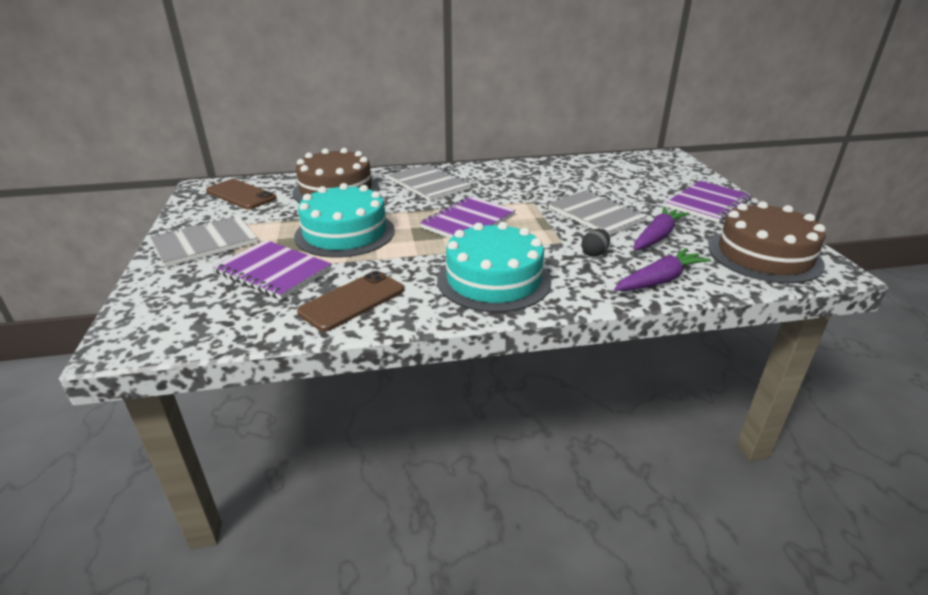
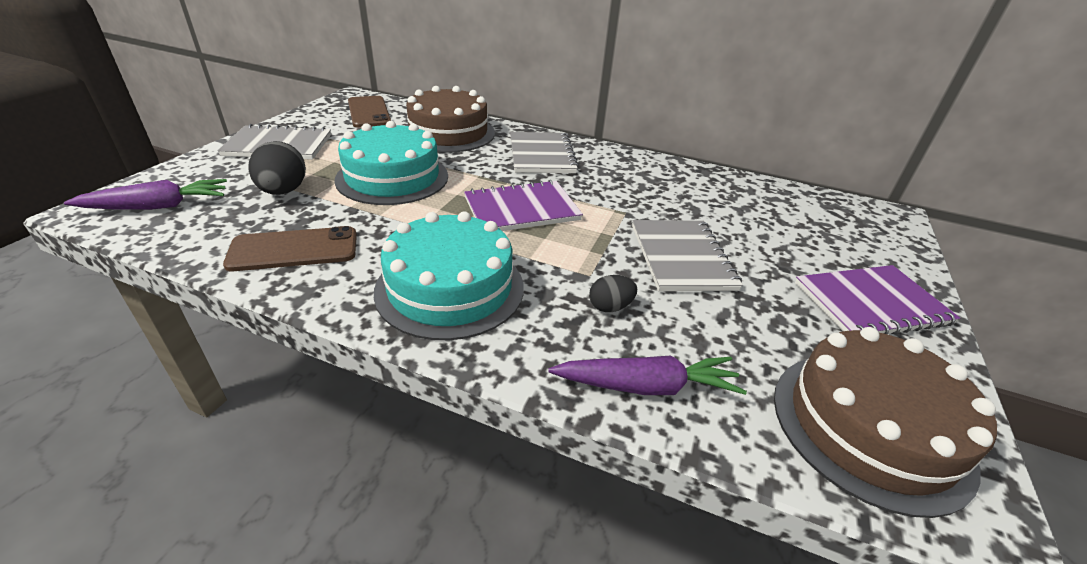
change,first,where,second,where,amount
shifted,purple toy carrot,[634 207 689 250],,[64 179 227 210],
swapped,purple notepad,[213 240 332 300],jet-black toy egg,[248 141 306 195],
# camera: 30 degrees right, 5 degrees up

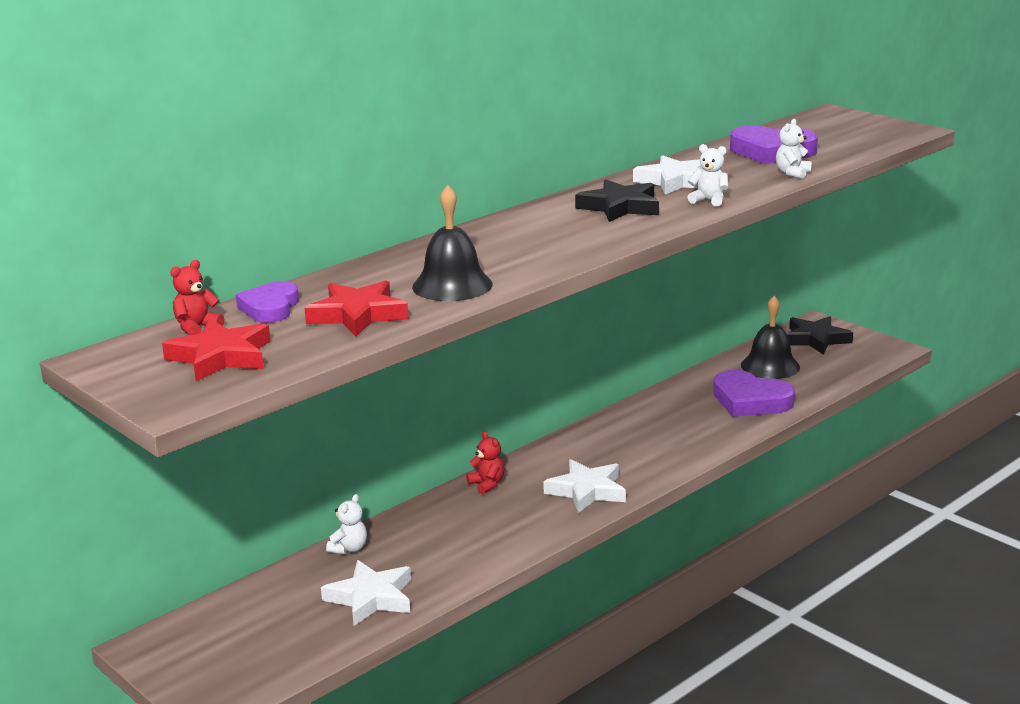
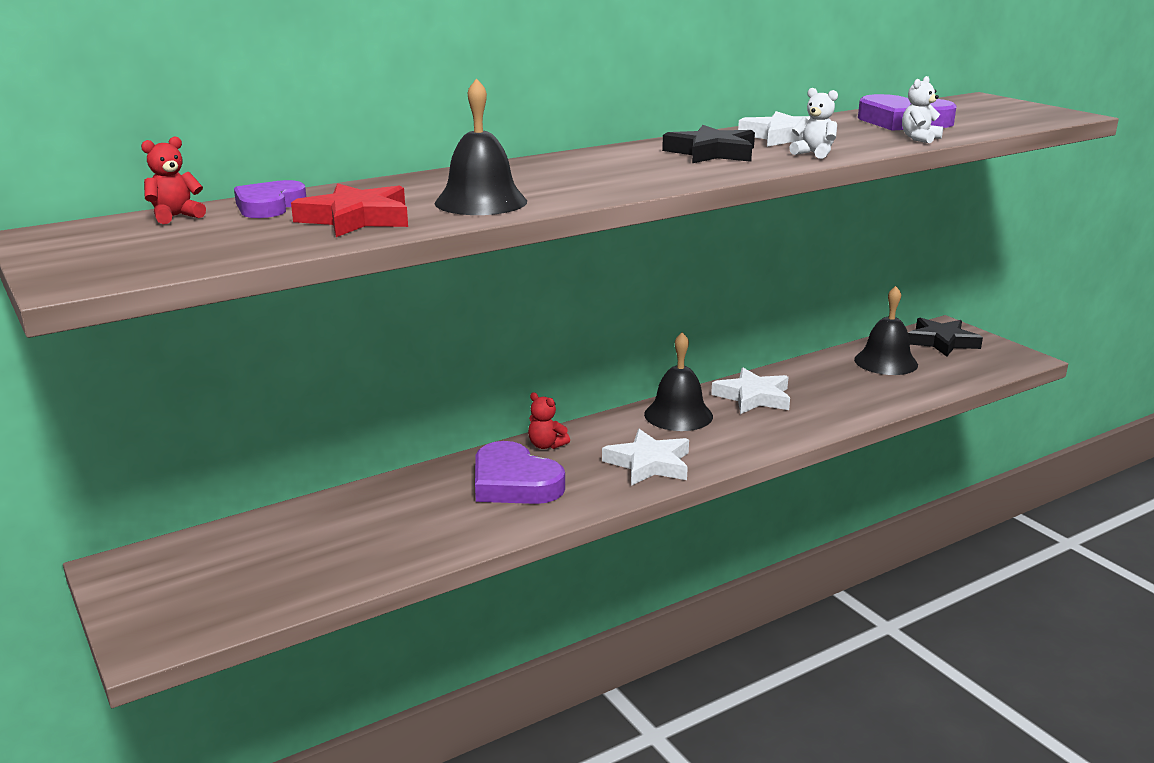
change,first,where,second,where,amount
shifted,purple heart,[713 370 795 417],,[475 441 565 504],
rotated,red stuffed bear,[466 431 504 494],,[528 392 570 449],150 degrees clockwise
new,,,jet-black bell,[644 332 713 431],
shifted,pure white five-pointed star,[321 560 411 626],,[711 368 790 414],
gone,red five-pointed star,[162 319 270 381],,,
gone,pure white stuffed bear,[326 494 367 554],,,
# camera: 10 degrees right, 0 degrees up

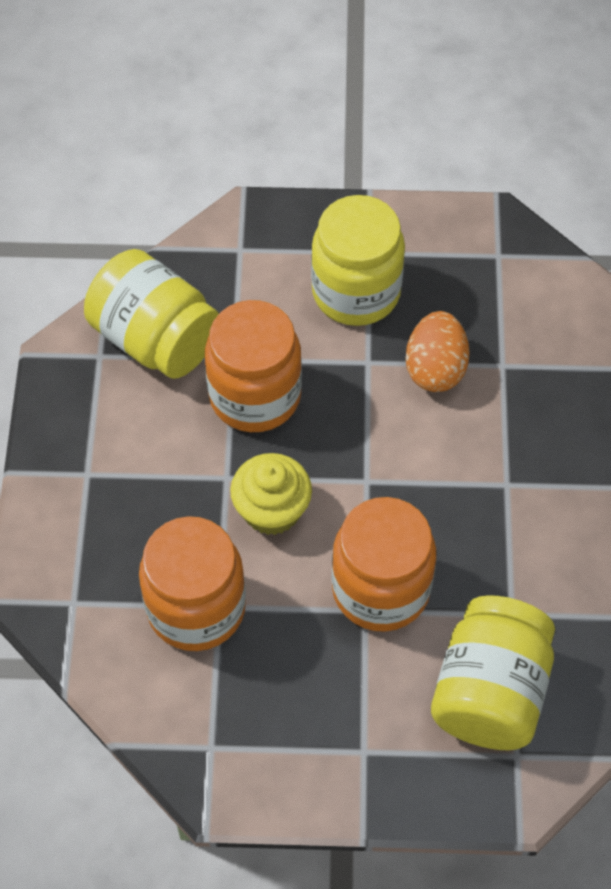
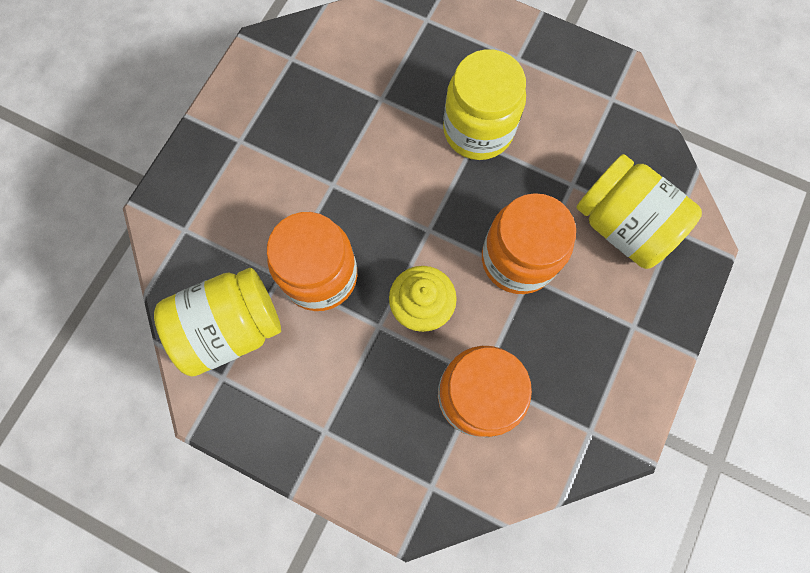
change,first,where,second,where,amount
shifted,bright yellow jam jar,[311 195 405 326],,[443 49 526 160],
gone,orange-coloured toy egg,[405 311 470 392],,,
# camera: 65 degrees left, 15 degrees up

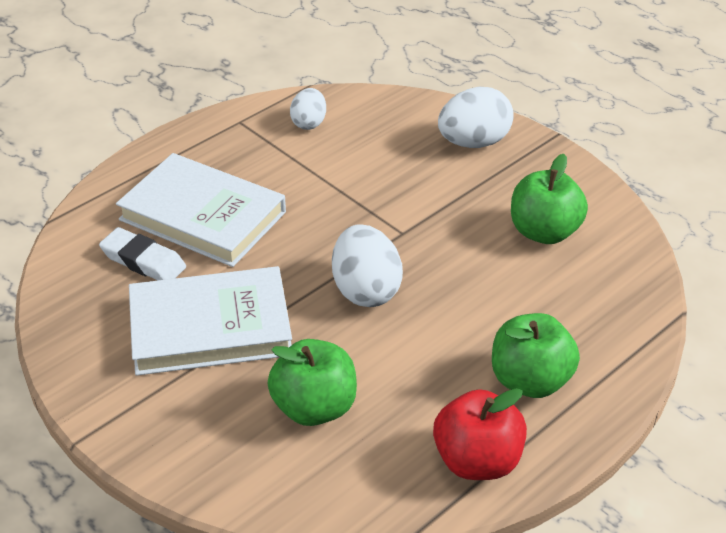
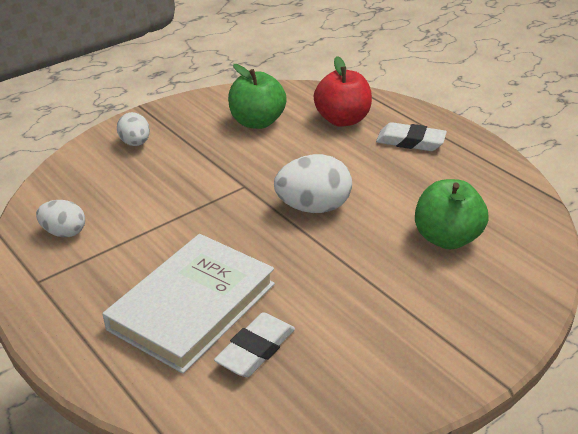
change,first,where,second,where,amount
scaled,pure white toy egg,[438 87 514 148],,[117 112 150 146],x0.61
shifted,red apple,[433 388 527 480],,[314 56 372 127],
swapped,emerald apple,[492 313 580 398],pure white pencil eraser,[376 122 447 151],
gone,pure white hardback,[129 266 292 376],,,
# camera: 85 degrees left, 5 degrees down

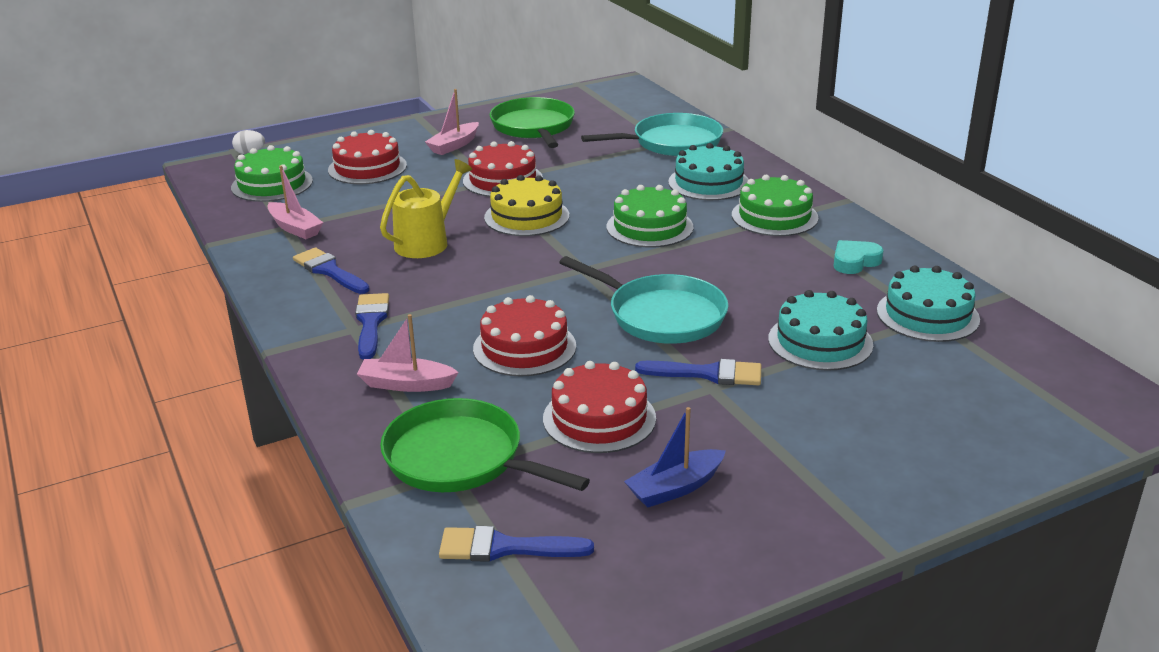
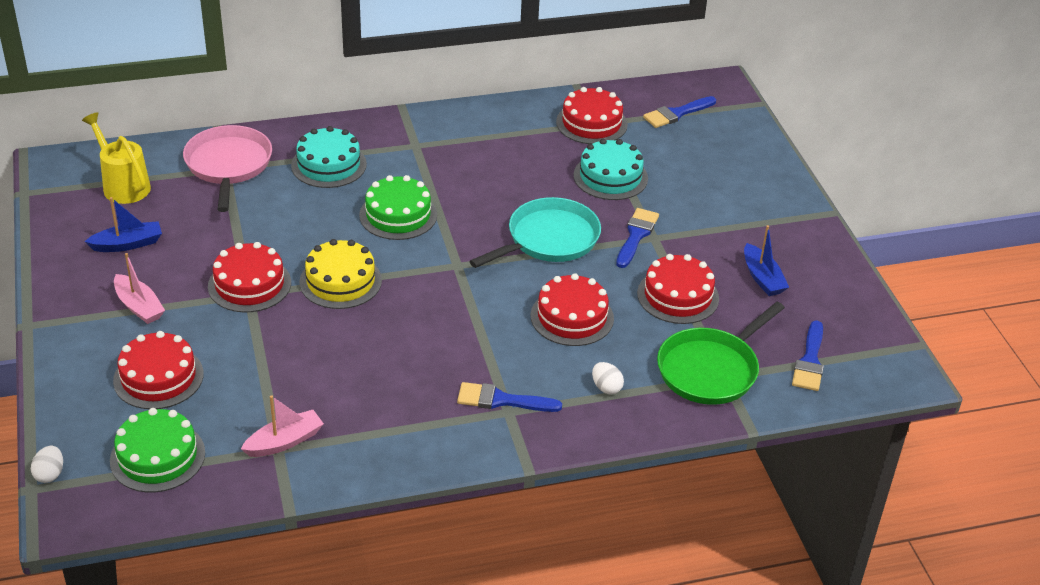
change,first,where,second,where,amount
shifted,bright yellow watering can,[380 159 472 258],,[82 112 151 204],
swapped,emerald frying pan,[489 97 575 148],royal blue sailboat,[84 197 162 252],
repainted,turquoise frying pan,[581 113 723 156],pink frying pan,[183 125 272 212],
repainted,turquoise gateau,[877 266 980 342],red gateau,[556 87 628 144],
swapped,pink sailboat,[357 314 459 392],pure white toy egg,[592 362 624 394],
shifted,royal blue brush,[293 247 370 294],,[643 96 716 128],
gone,emerald gateau,[732 175 819 236],,,
gone,turquoise heart,[833 240 884 274],,,
# camera: 80 degrees left, 10 degrees up

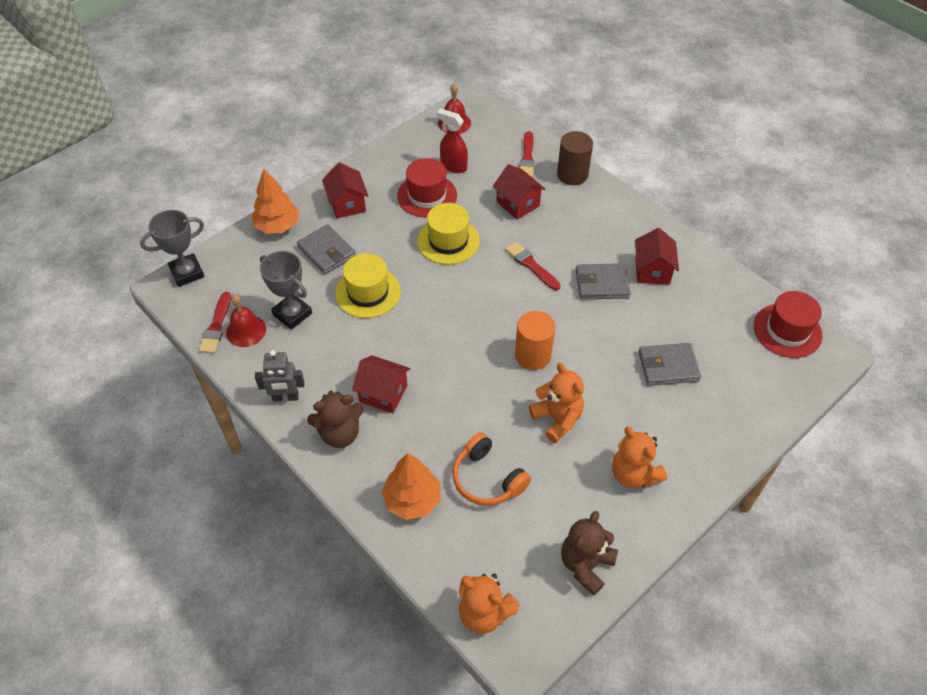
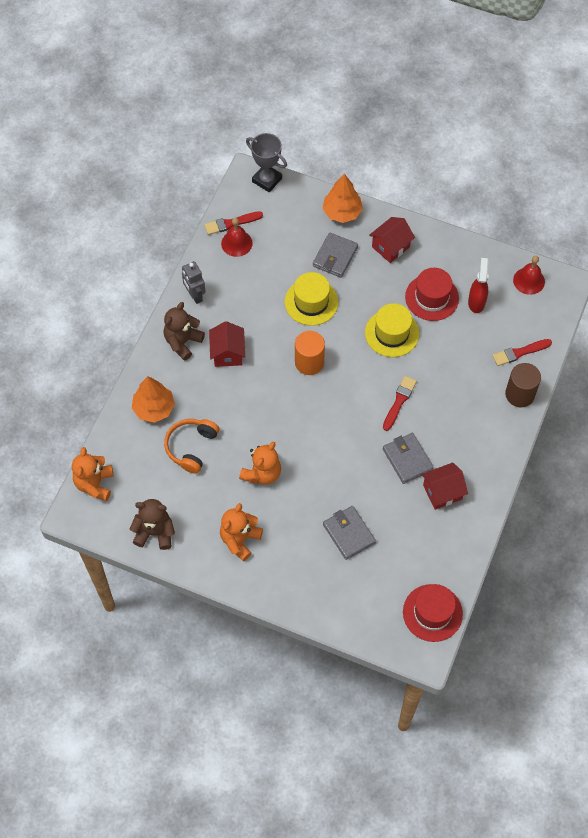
change,first,where,second,where,amount
rotated,dark brown stuffed bear,[307 391 364 448],,[164 302 205 361],75 degrees clockwise
shifted,orange-coloured cylinder,[515 311 555 370],,[295 331 325 375],
gone,ash-grey award cup,[260 251 312 330],,,
gone,red house,[493 164 546 220],,,
# camera: 65 degrees right, 10 degrees up

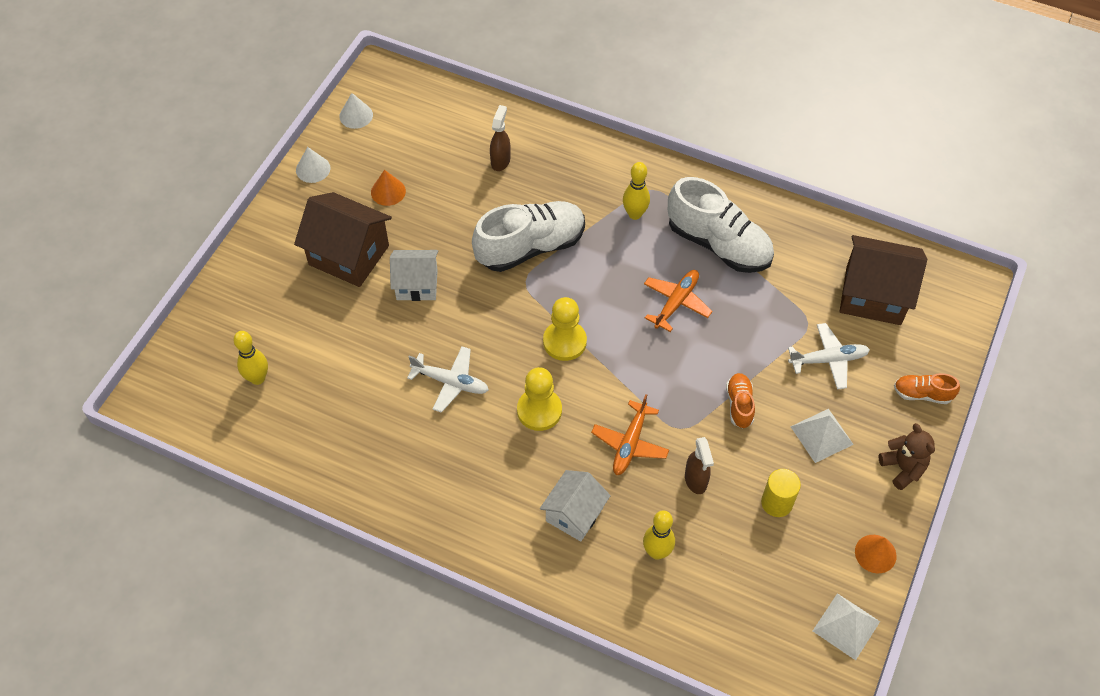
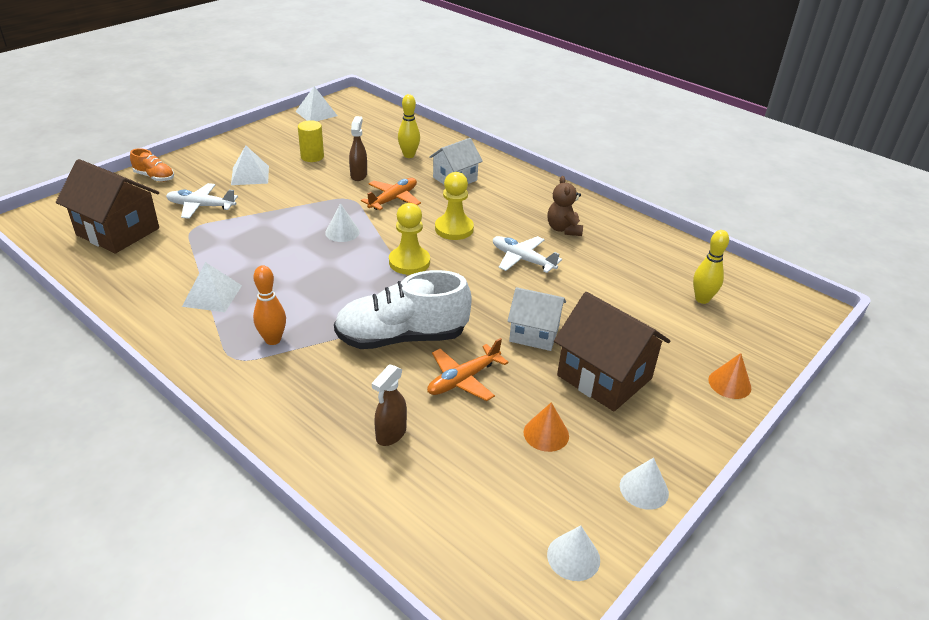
change,first,where,second,where,amount
swapped,pure white shoe,[668 177 774 273],pure white solid pyramid,[182 262 242 312],
repainted,bright yellow tenpin,[623 162 650 220],orange-coloured tenpin,[253 265 286 345],
new,,,pure white cone,[325 203 360 242],
shifted,orange-coloured toy plane,[644 270 712 332],,[427 338 509 401],
shifted,dark brown stuffed bear,[879 423 935 490],,[547 176 583 236],
shifted,orange-coloured cone,[855 535 897 573],,[709 353 751 399],
gone,orange-coloured shoe,[726 373 755 428],,,
# camera: 165 degrees left, 20 degrees down

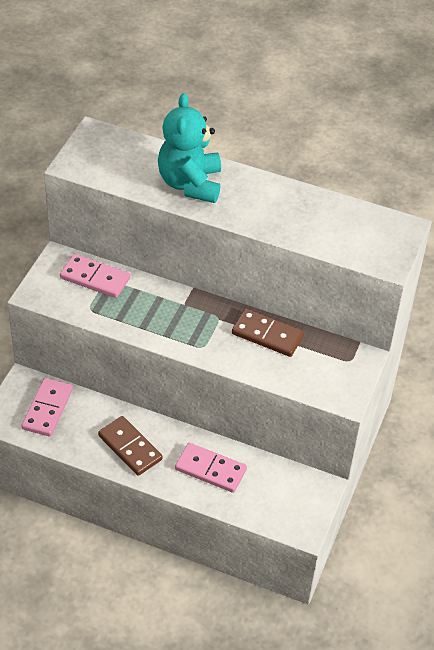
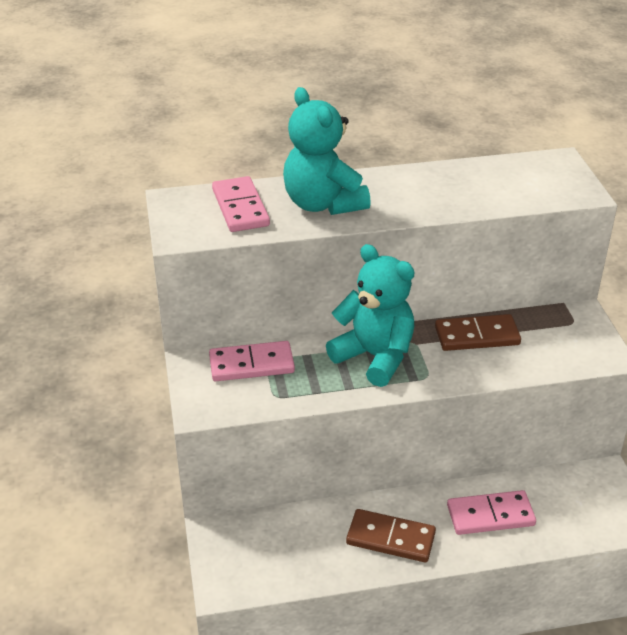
change,first,where,second,where,amount
shifted,pink domino,[21 378 73 437],,[212 176 270 232],
new,,,turquoise stuffed bear,[326 244 415 387],
# camera: 30 degrees left, 10 degrees down

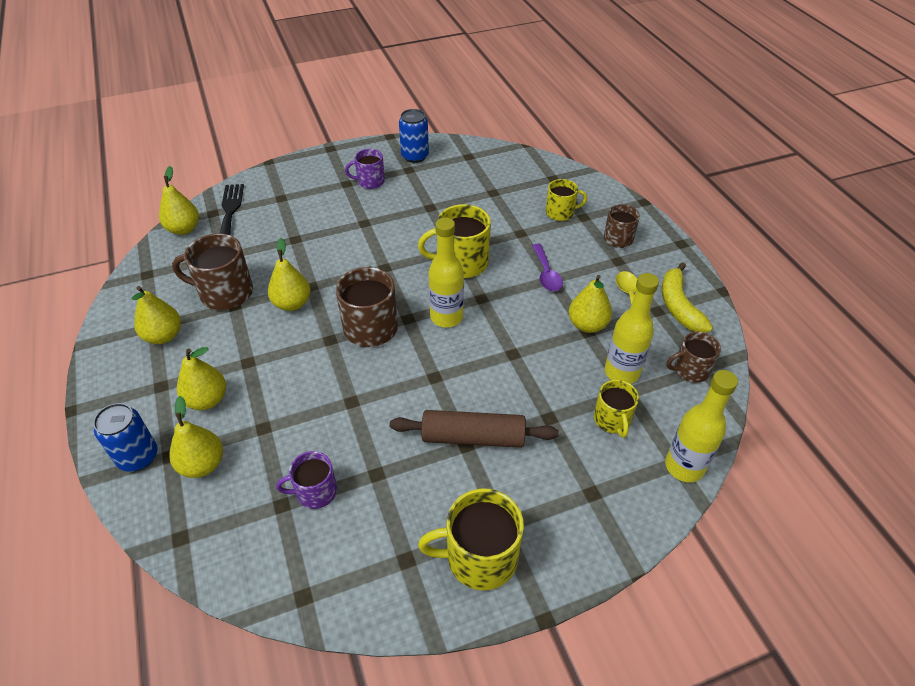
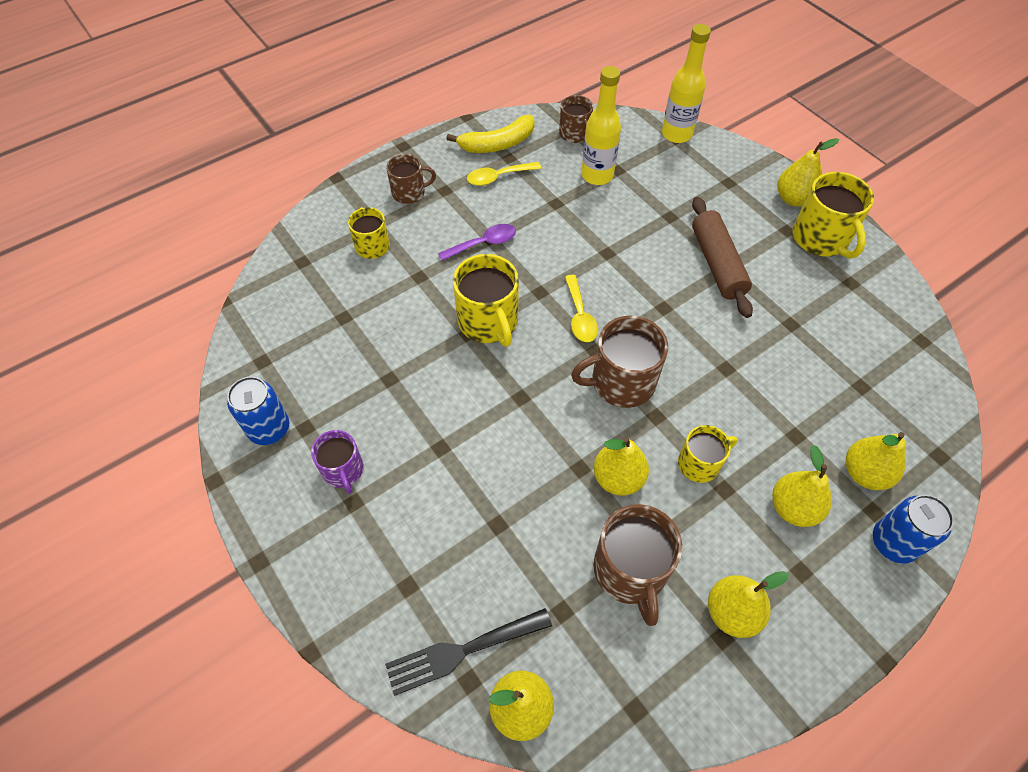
change,first,where,second,where,amount
swapped,bright yellow drink bottle,[428 218 464 327],bright yellow tablespoon,[565 275 598 342],
shifted,bright yellow coffee mug,[594 380 639 438],,[678 425 737 483],
shifted,bright yellow pear fruit,[569 275 612 333],,[777 138 839 206],
gone,purple coffee mug,[276 451 337 509],,,
# camera: 105 degrees left, 10 degrees up

